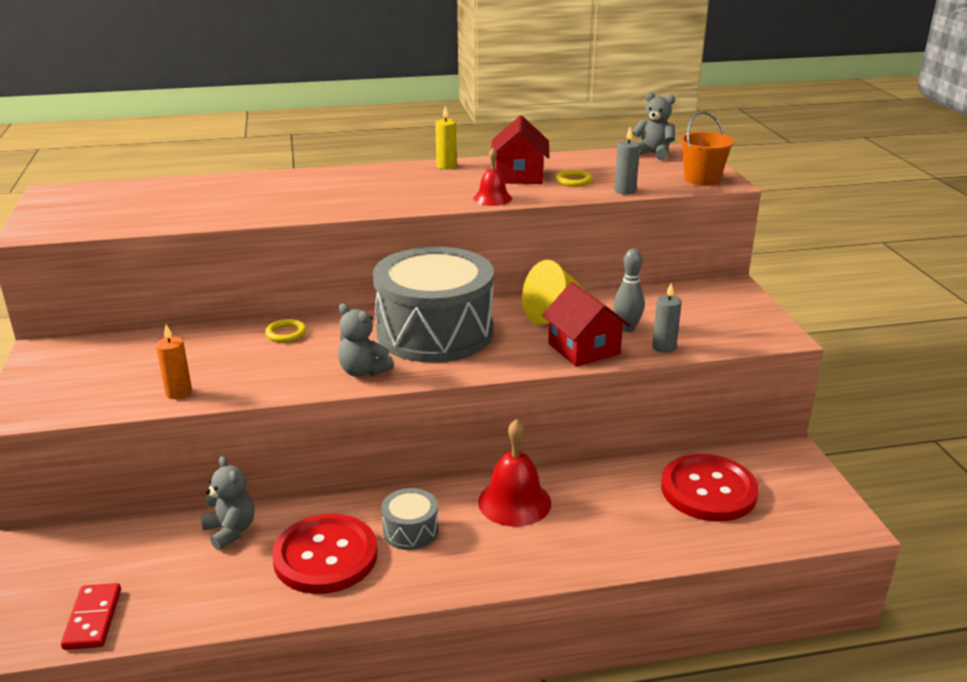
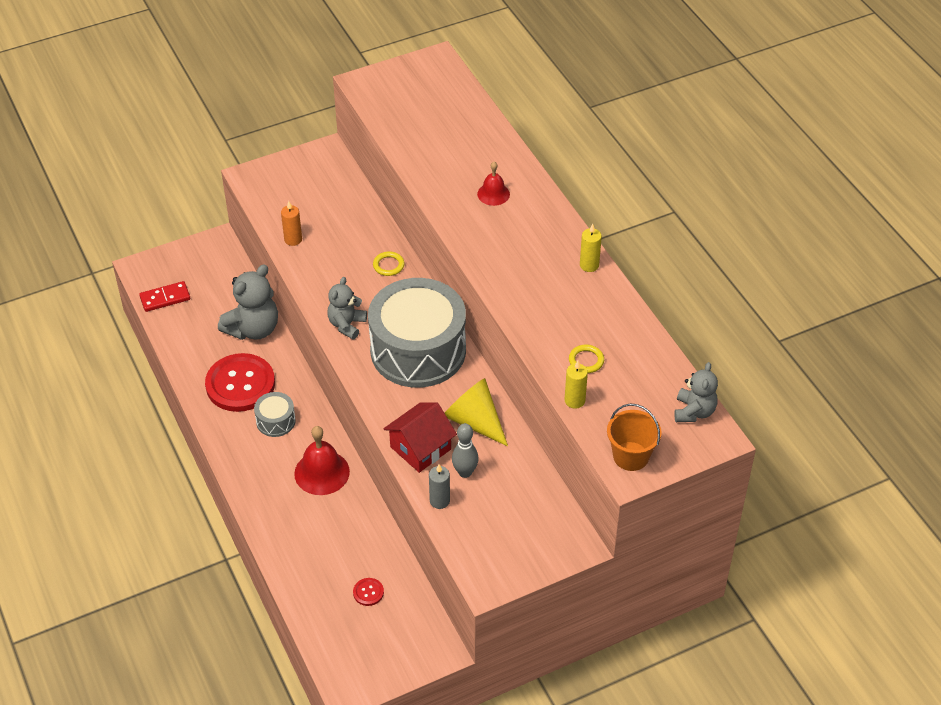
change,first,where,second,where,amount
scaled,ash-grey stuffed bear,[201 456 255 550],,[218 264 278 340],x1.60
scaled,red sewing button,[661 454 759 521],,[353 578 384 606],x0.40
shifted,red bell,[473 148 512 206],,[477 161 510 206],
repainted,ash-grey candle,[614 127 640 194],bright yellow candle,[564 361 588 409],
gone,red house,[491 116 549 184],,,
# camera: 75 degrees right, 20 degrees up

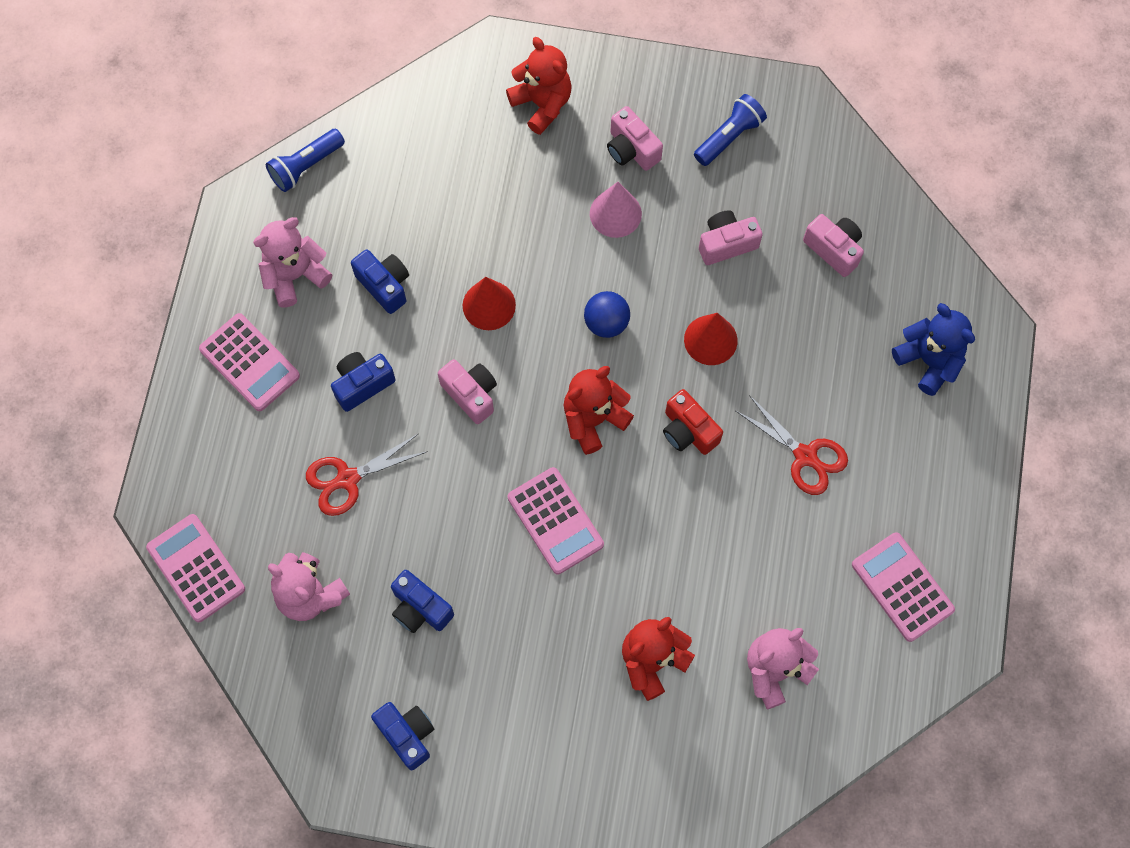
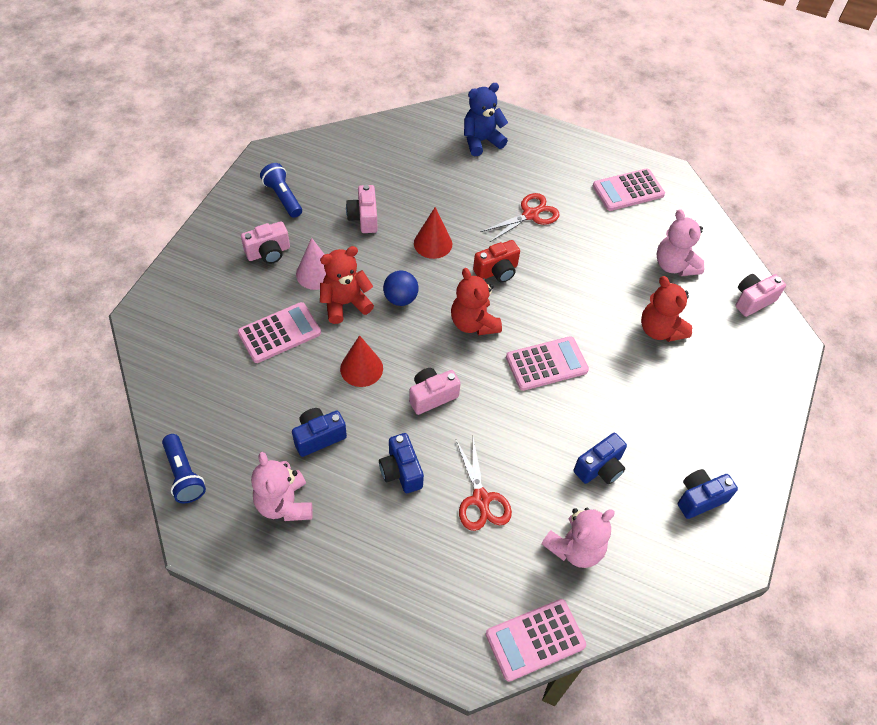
change,first,where,second,where,amount
shifted,pink adding machine,[199 313 300 411],,[238 302 321 363],
shifted,red stuffed bear,[506 37 572 135],,[320 246 374 324],
shifted,pink camera,[803 214 864 277],,[735 274 786 317],
# camera: 80 degrees left, 15 degrees down

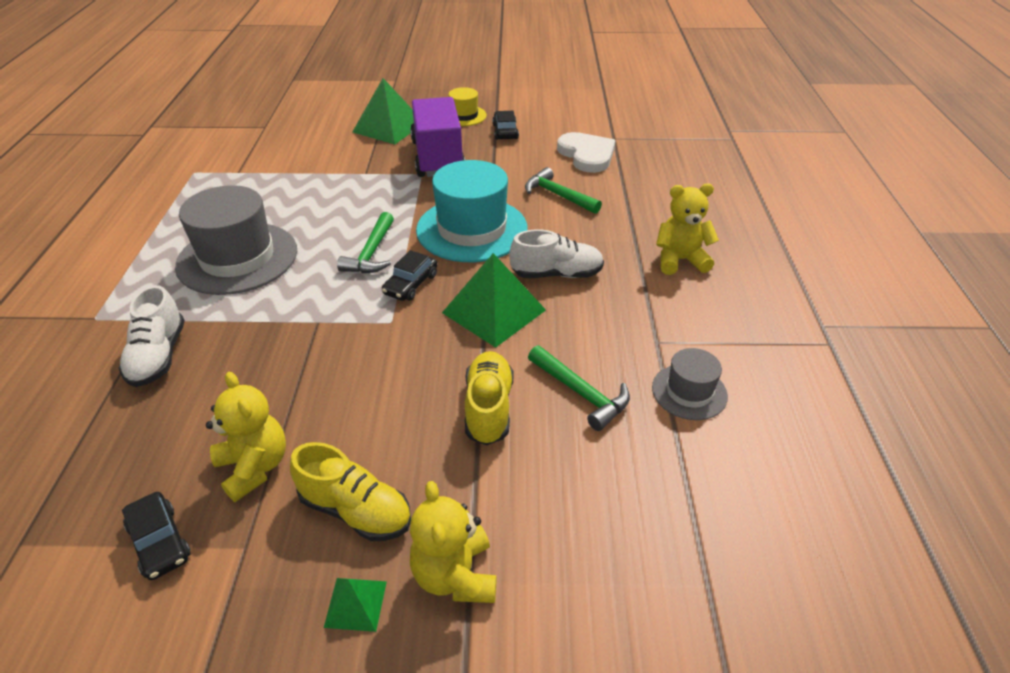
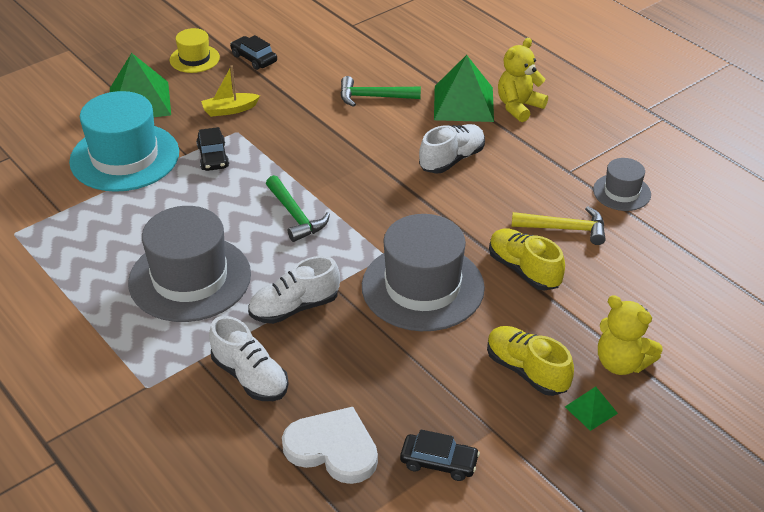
change,first,where,second,where,amount
shifted,turquoise hat,[416 160 528 262],,[69 91 179 192],
shifted,jet-black toy car,[382 250 437 301],,[196 127 229 171],
swapped,purple toy truck,[410 97 465 177],bright yellow sailboat,[201 65 260 117],
new,,,pure white shoe,[248 256 340 324],
shifted,pure white heart,[557 132 615 173],,[282 407 378 484],
new,,,ash-grey hat,[362 214 485 331],
shifted,emerald solid pyramid,[442 253 546 348],,[434 55 494 122],
rotated,bright yellow shoe,[290 442 411 541],,[487 326 574 396],120 degrees counterclockwise
repainted,emerald claw hammer,[528 346 630 431],bright yellow claw hammer,[512 206 606 245],
gone,bright yellow stuffed bear,[206 372 286 502],,,
# camera: 40 degrees left, 0 degrees up

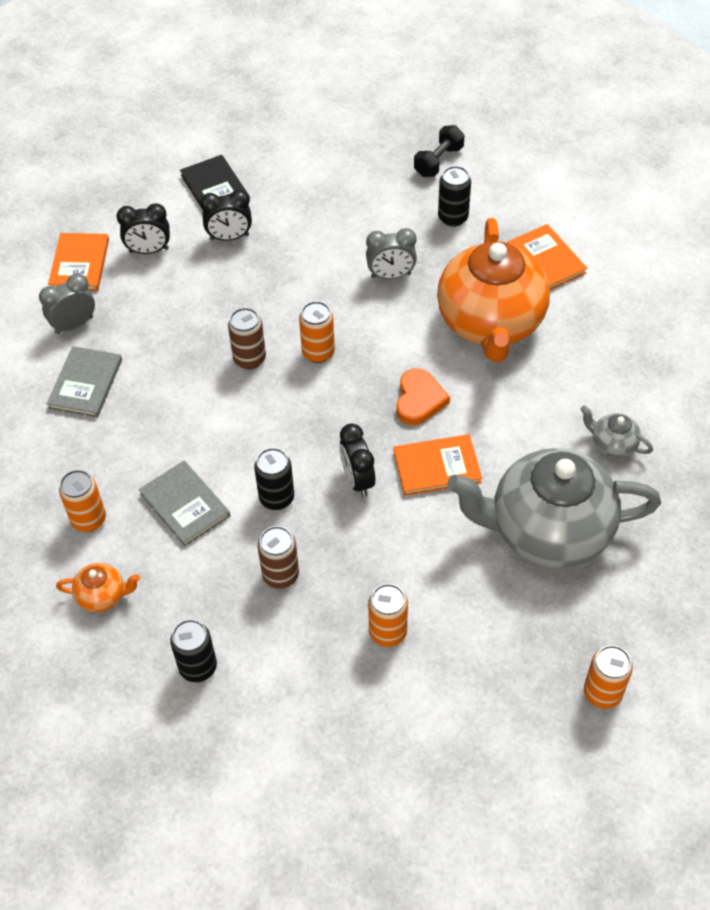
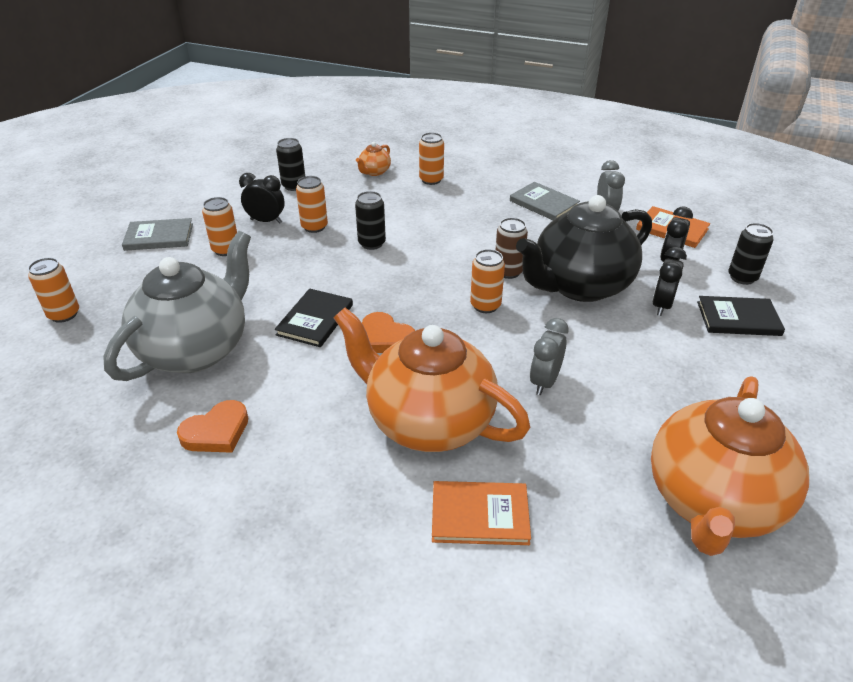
change,first,where,second,where,amount
shifted,ash-grey hardback,[139 461 230 547],,[122 218 193 251],
swapped,ash-grey china teapot,[581 405 653 458],orange-coloured heart,[177 400 248 453],
shifted,jet-black bedside clock,[339 424 375 497],,[239 173 285 224],
repainted,orange-coloured hardback,[393 434 482 496],jet-black hardback,[275 288 353 347],
repainted,dark brown soda can,[257 526 299 589],orange-coloured soda can,[296 176 328 233],
new,,,jet-black china teapot,[516 195 652 302],
swapped,jet-black dumbbell,[414 125 465 177],orange-coloured china teapot,[651 376 809 556],
shifted,jet-black soda can,[438 166 471 227],,[728 223 774 285],
# camera: 120 degrees right, 15 degrees down

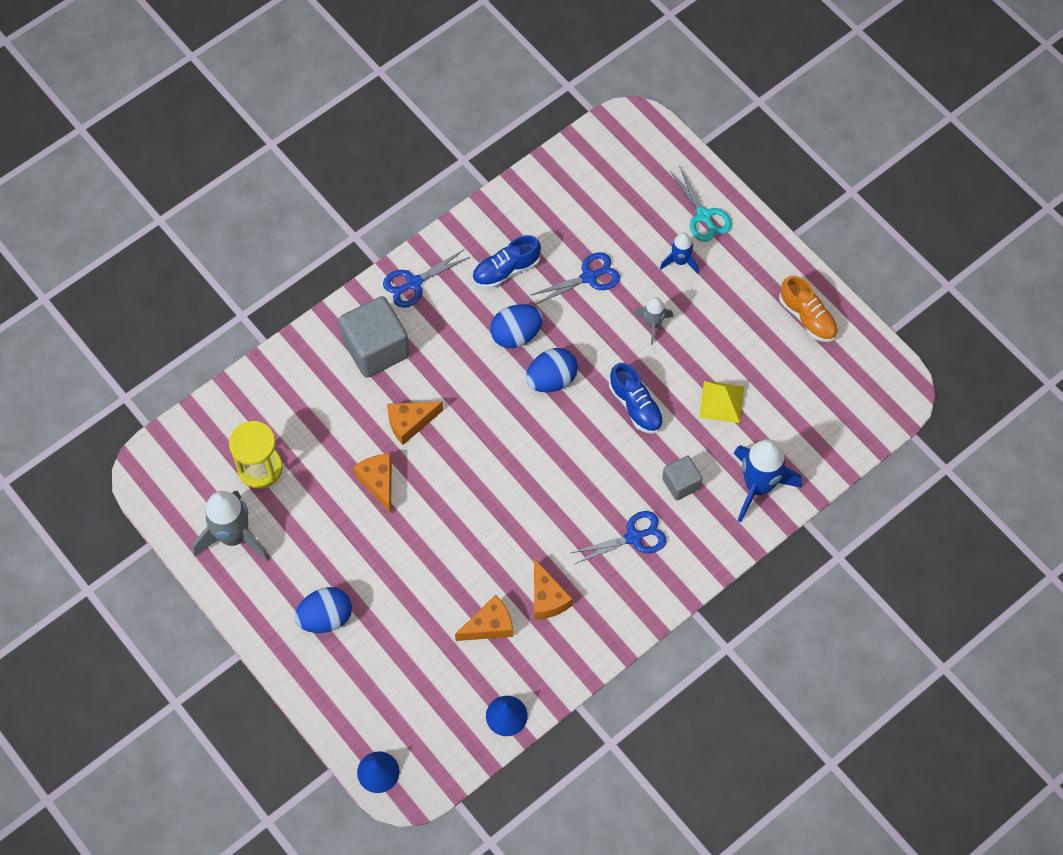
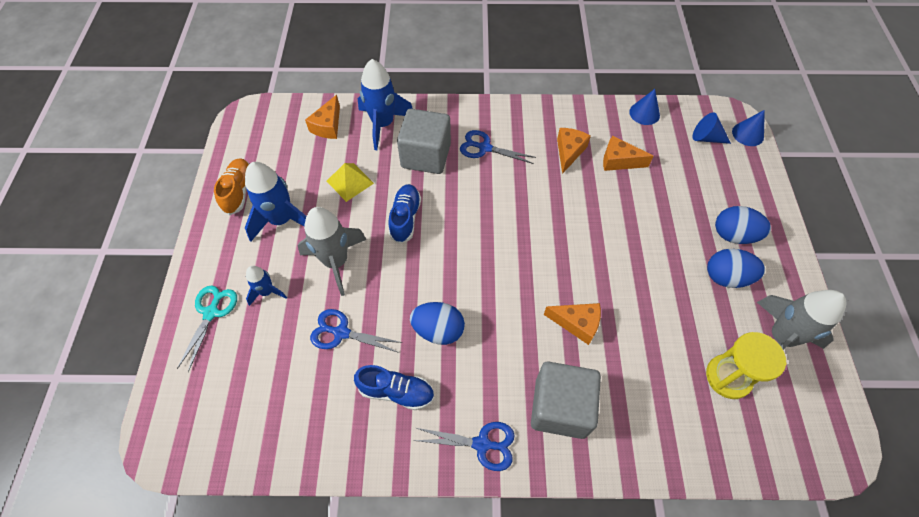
change,first,where,second,where,amount
new,,,royal blue spaceship,[245 162 306 242],
scaled,ash-grey spaceship,[634 297 673 345],,[298 207 367 296],x1.85
shifted,orange-coloured piece of cheese,[353 454 392 513],,[305 95 340 139],
scaled,ash-grey block,[662 455 703 500],,[397 109 451 174],x1.83
new,,,royal blue cone,[692 112 731 144],
shifted,royal blue toy egg,[526 348 578 392],,[707 249 765 288],
# camera: 140 degrees left, 5 degrees down

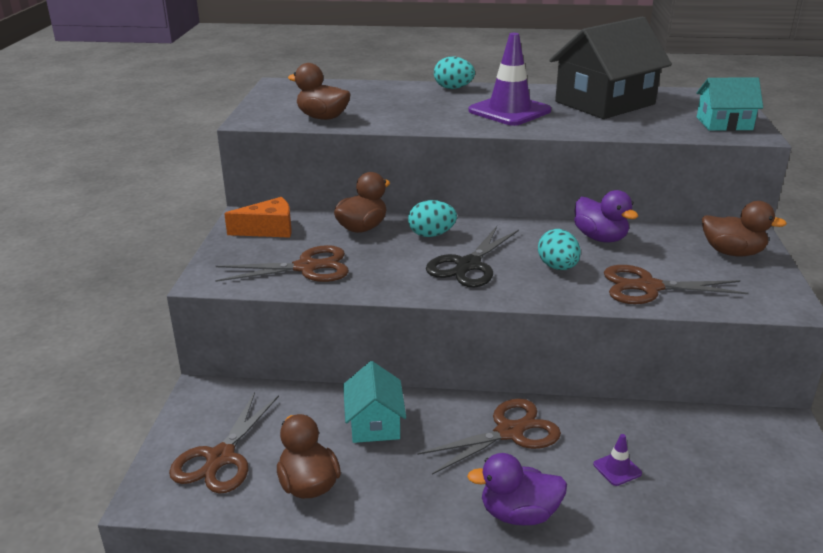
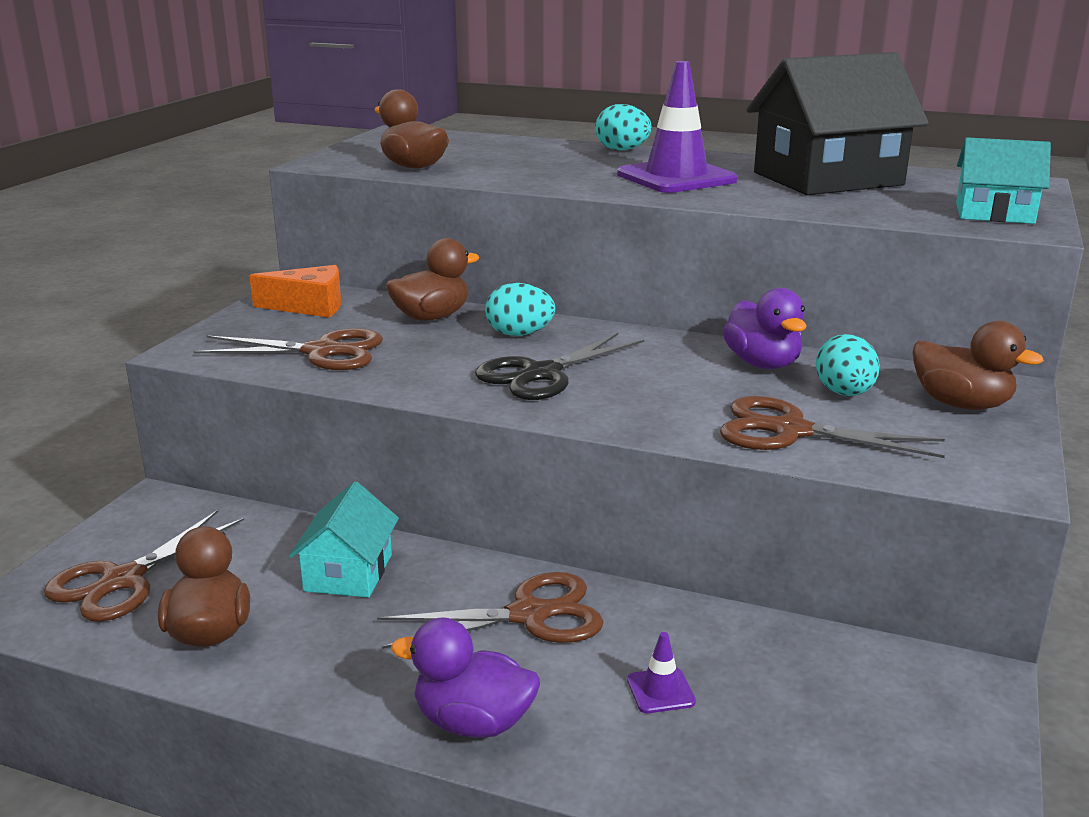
change,first,where,second,where,amount
shifted,turquoise toy egg,[538 229 581 270],,[816 334 880 396],
# camera: 15 degrees right, 5 degrees down

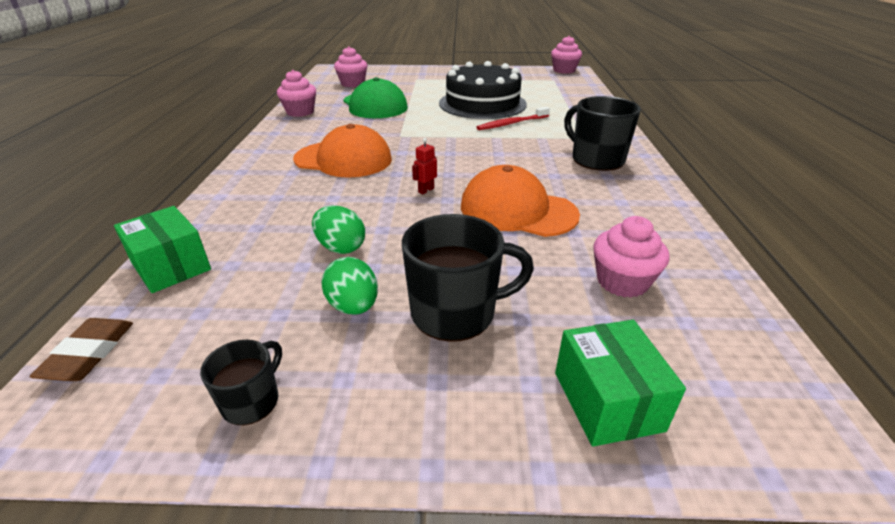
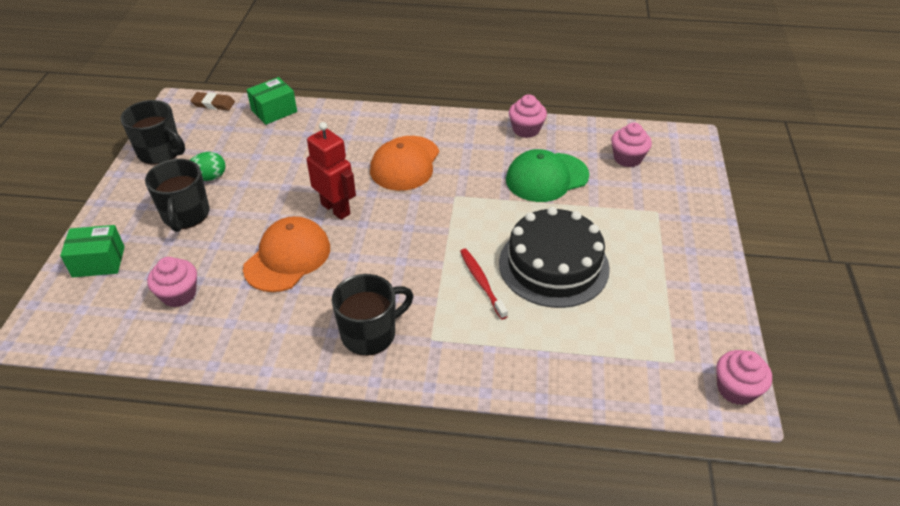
change,first,where,second,where,amount
scaled,jet-black coffee mug,[200 340 282 425],,[120 100 185 165],x1.84
scaled,red toy robot,[412 138 437 194],,[307 122 356 220],x2.37
gone,emerald toy egg,[312 206 365 254],,,
# camera: 95 degrees right, 10 degrees up

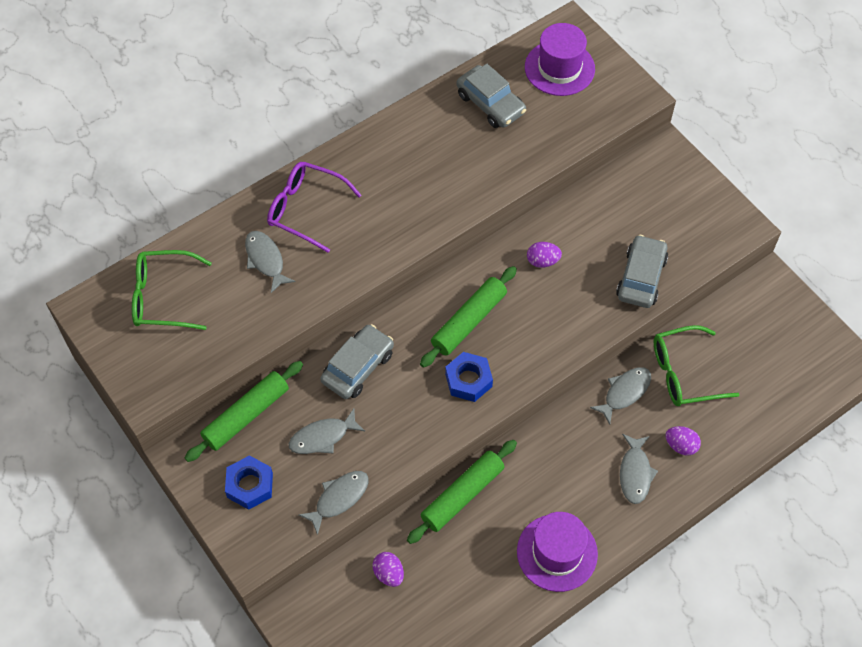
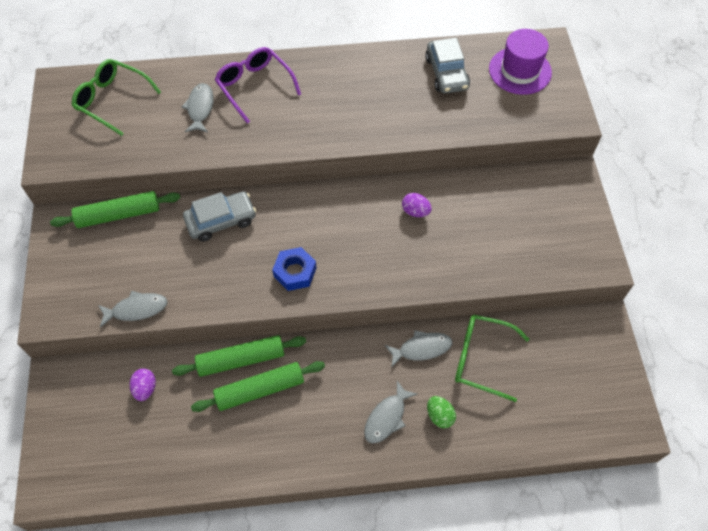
change,first,where,second,where,amount
shifted,emerald rolling pin,[420 266 517 368],,[191 361 325 412],
repainted,purple toy egg,[665 426 701 455],emerald toy egg,[427 396 456 428],
gone,royal blue hex nut,[225 455 273 510],,,
gone,ash-grey fish figure,[289 409 365 454],,,
gone,purple hat,[517 512 598 592],,,
gone,ash-grey toy car,[616 235 668 308],,,
# camera: 30 degrees right, 0 degrees up

